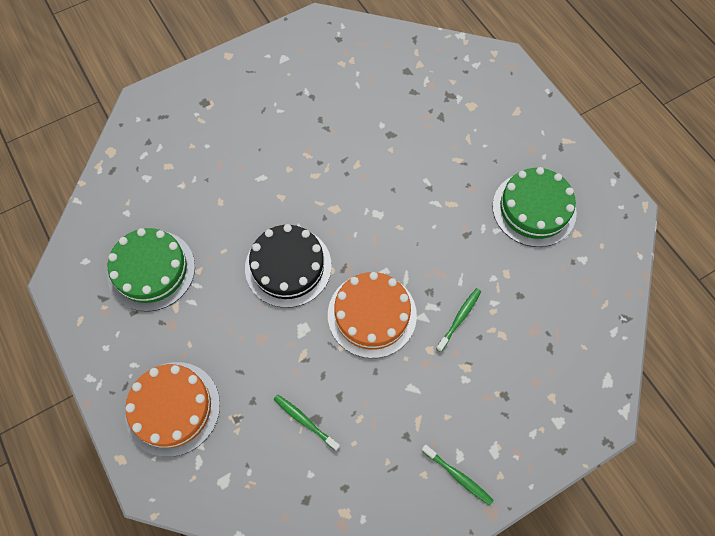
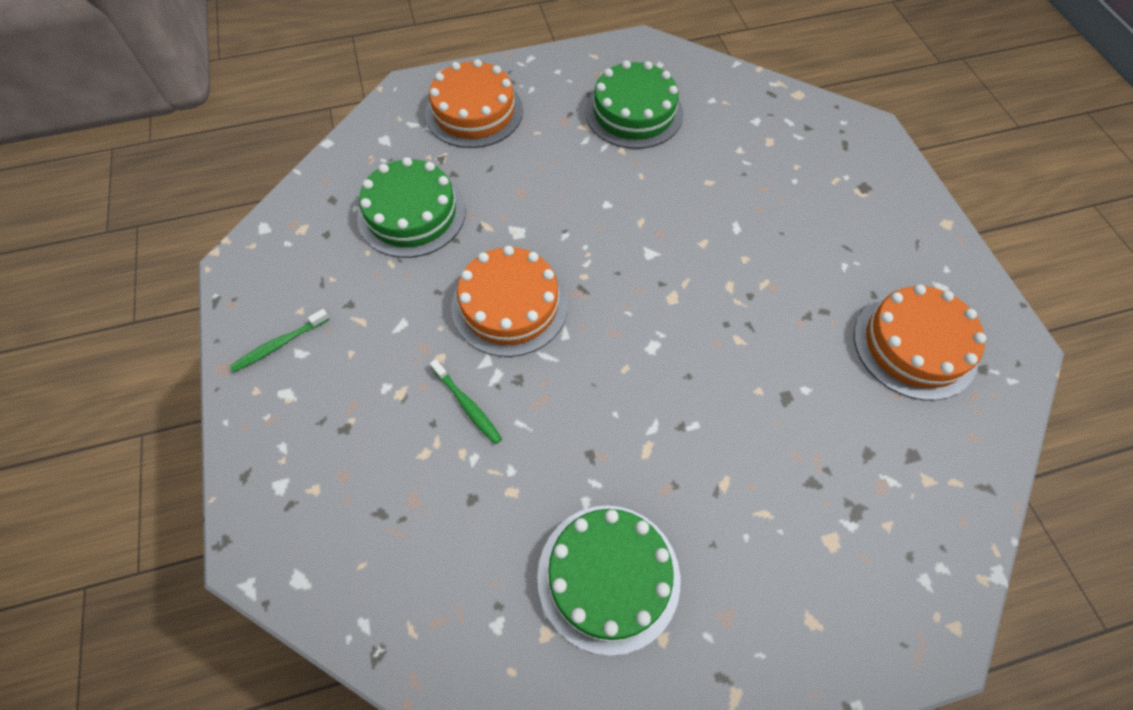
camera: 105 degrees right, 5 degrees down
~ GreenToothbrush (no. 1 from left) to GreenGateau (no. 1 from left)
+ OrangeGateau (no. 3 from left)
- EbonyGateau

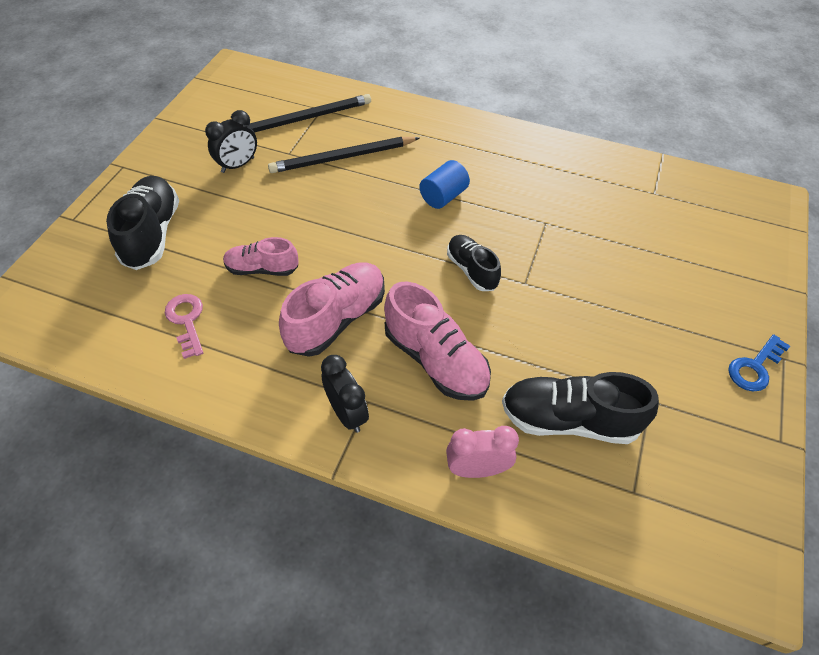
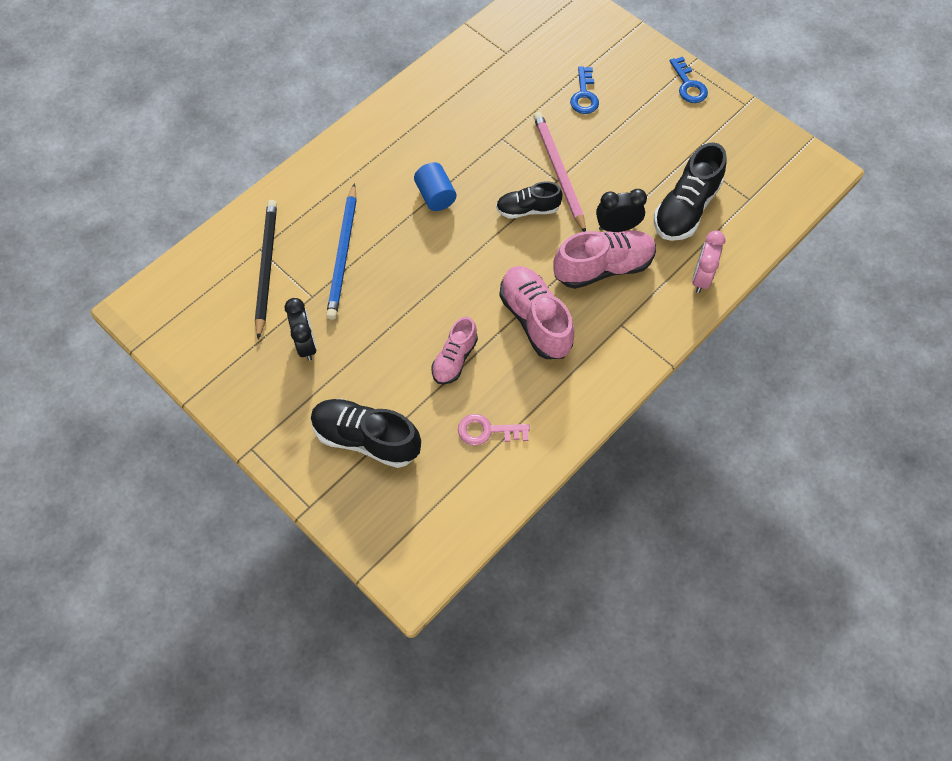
camera: 65 degrees left, 10 degrees up
~ EbonyWoodenPencil (no. 2 from left) to RoyalBlueWoodenPencil
+ RosePinkWoodenPencil
+ RoyalBlueLatchkey (no. 1 from left)
~ EbonyBedsideClock (no. 2 from left)

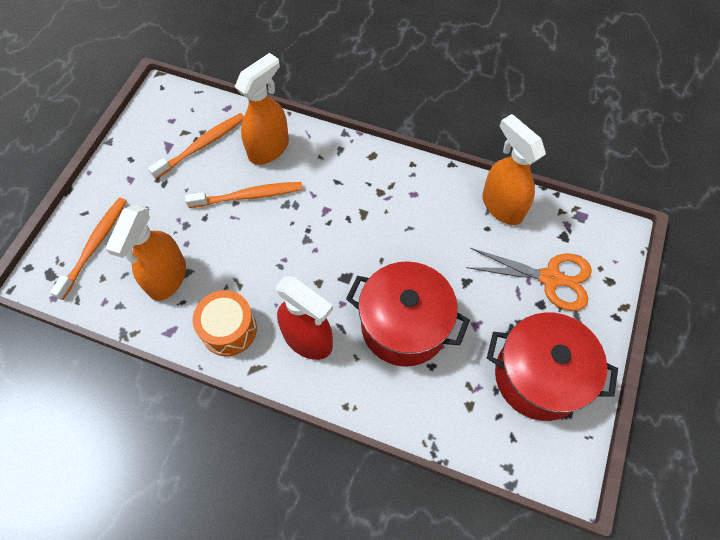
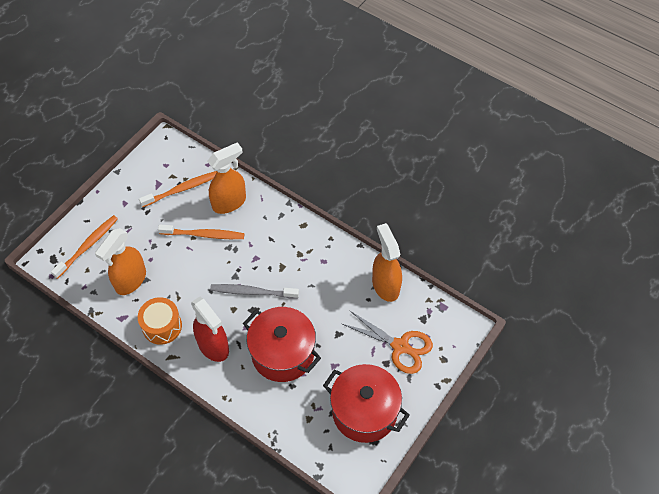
camera: 15 degrees right, 5 degrees down
+ GreyToothbrush

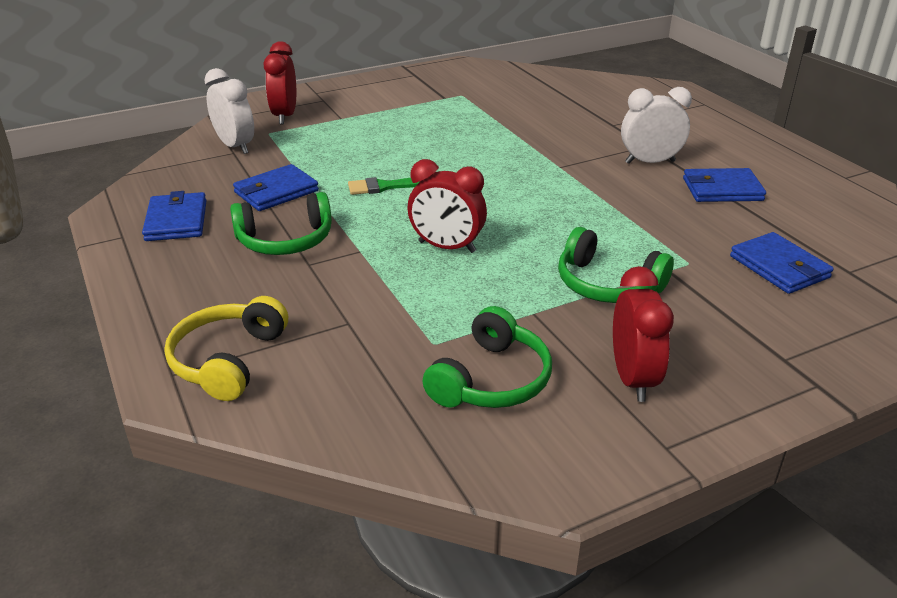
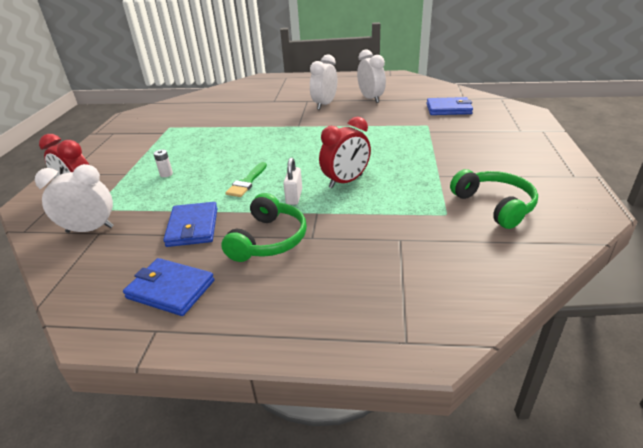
camera: 55 degrees left, 0 degrees up
+ PureWhiteAaBattery
+ PureWhiteSmallLock
~ RoyalBlueCardWallet (no. 3 from left) to PureWhiteBedsideClock (no. 3 from left)
- GoldenHeadset
- GreenHeadset (no. 3 from left)
- ScarletBedsideClock (no. 3 from left)

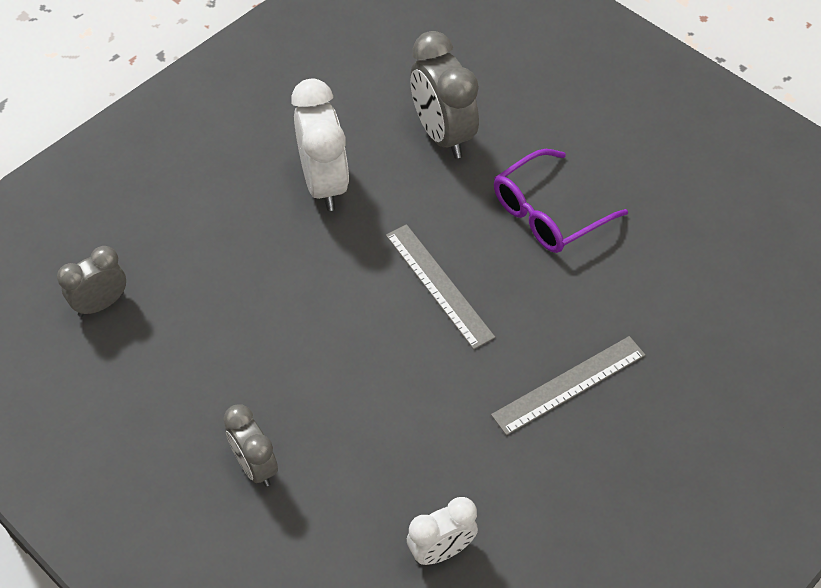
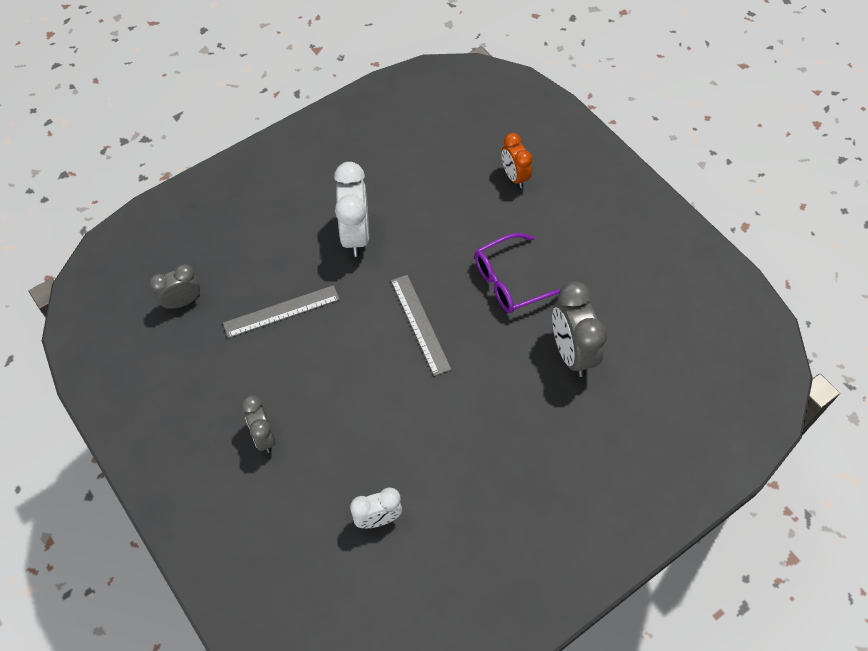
camera: 10 degrees right, 5 degrees up
~ GreyMeasuringStick (no. 2 from left in the first image) to GreyMeasuringStick (no. 1 from left)
+ OrangeBedsideClock
~ GreyBedsideClock (no. 3 from left)

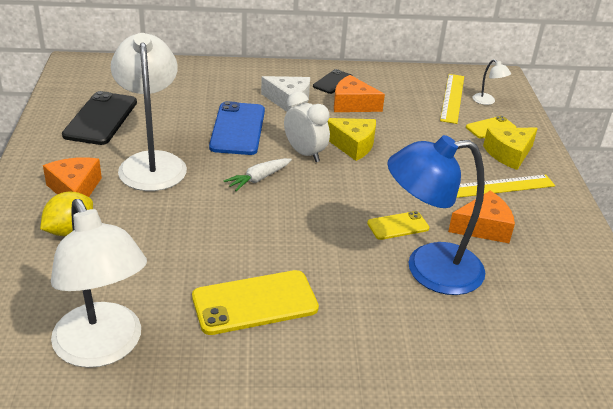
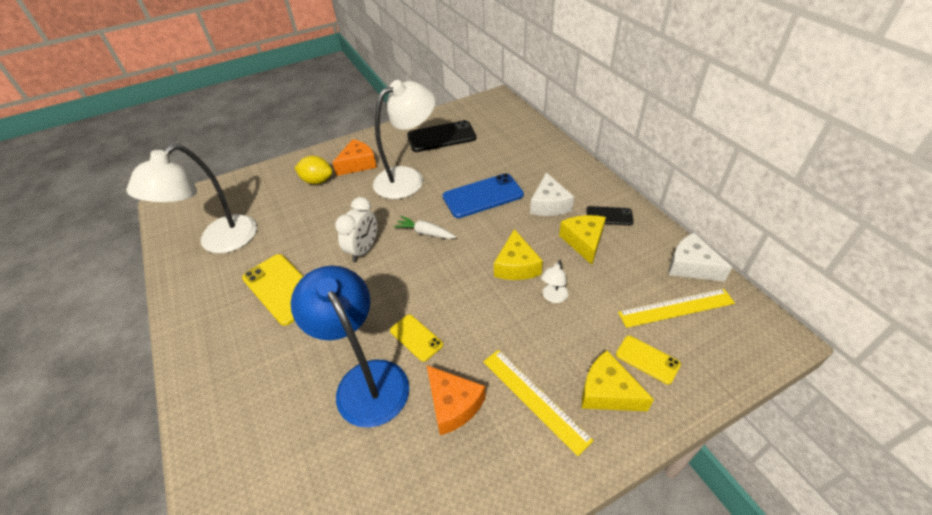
camera: 70 degrees right, 10 degrees up
~ PureWhiteBedsideClock
~ PureWhiteDeskLamp (no. 3 from left)
~ OrangeCheese (no. 2 from left) to GoldenCheese (no. 2 from left)
+ PureWhiteCheese (no. 2 from left)

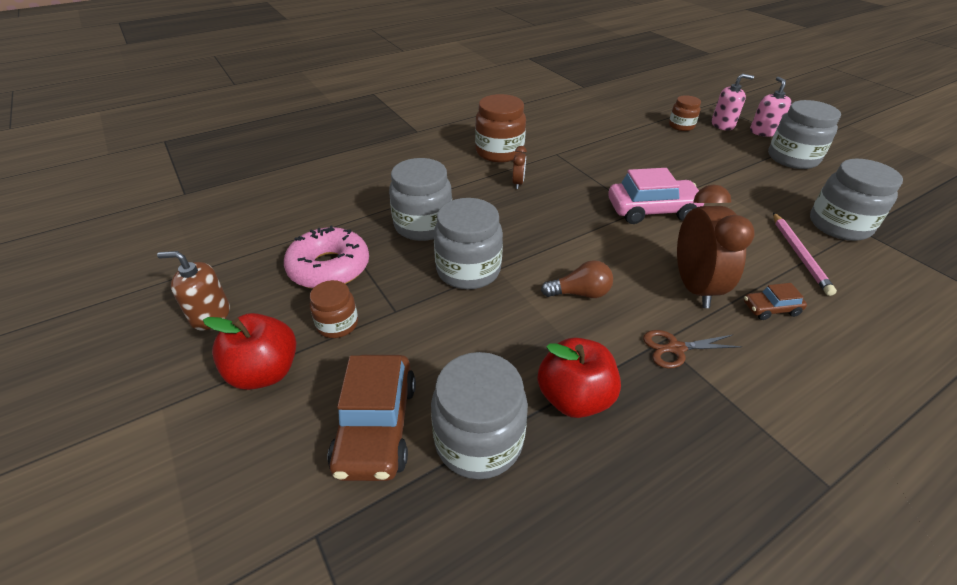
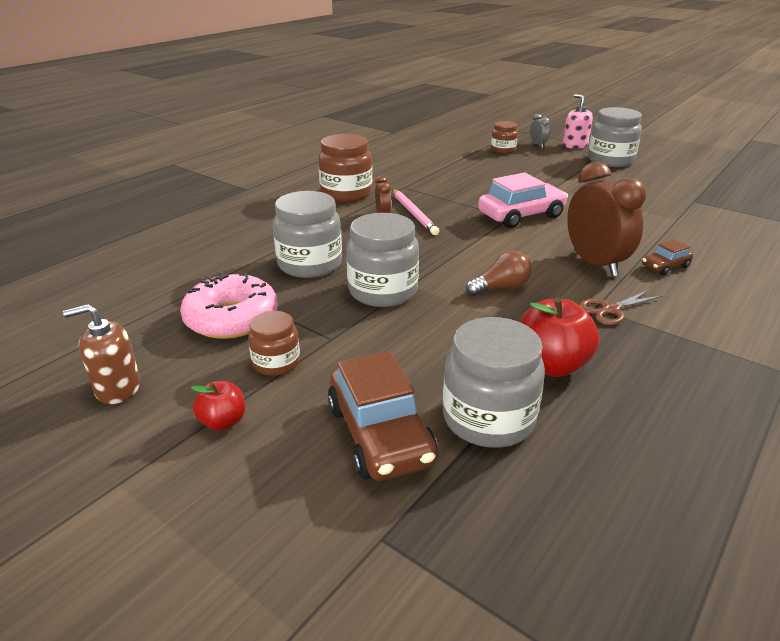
camera: 20 degrees left, 10 degrees down
~ ScarletToyApple (no. 1 from left) x0.57
~ RosePinkWoodenPencil
~ RosePinkPumpBottle (no. 1 from left) to GreyBedsideClock
- GreyJar (no. 5 from left)

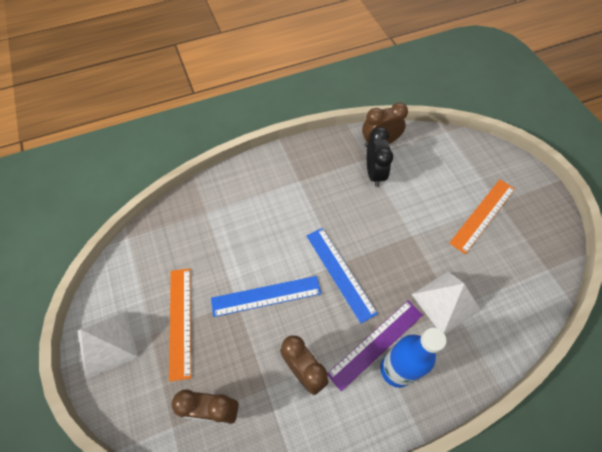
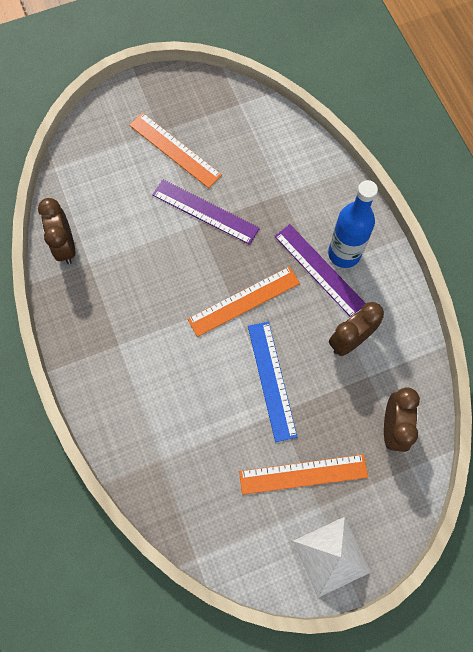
camera: 90 degrees left, 10 degrees up
+ VioletMeasuringStick (no. 1 from left)
~ RoyalBlueMeasuringStick (no. 2 from left) to OrangeMeasuringStick (no. 2 from left)
- EbonyBedsideClock
- PureWhiteSolidPyramid (no. 2 from left)

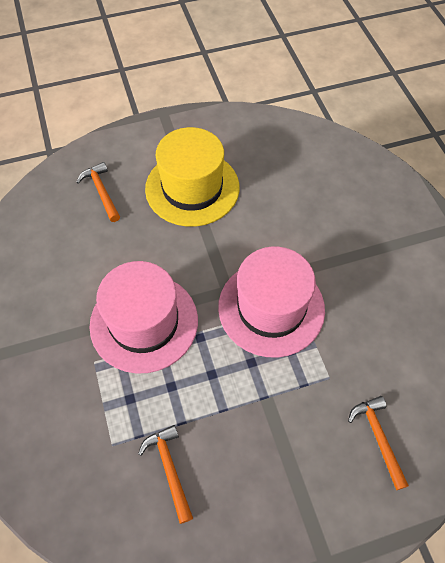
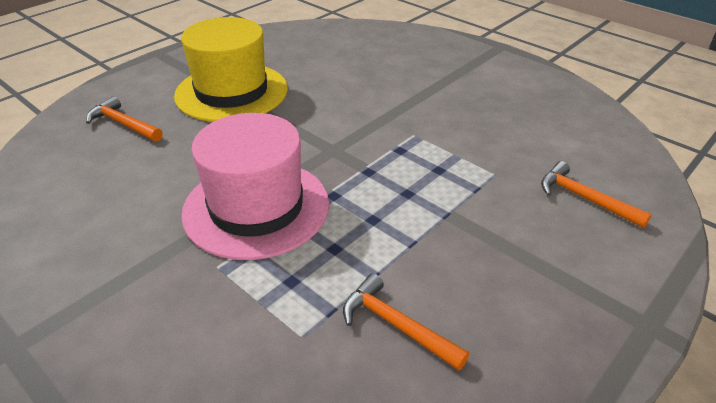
camera: 30 degrees left, 20 degrees down
- RosePinkTallHat (no. 2 from left)

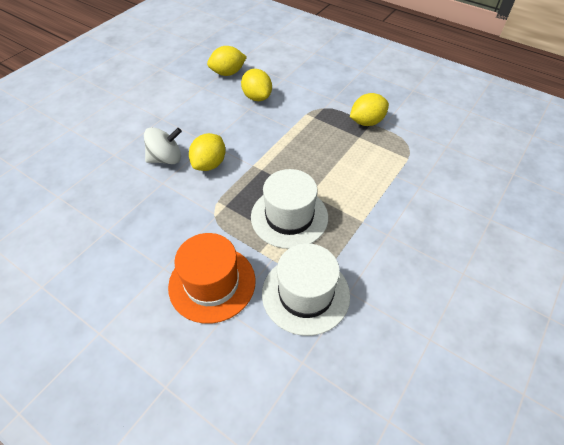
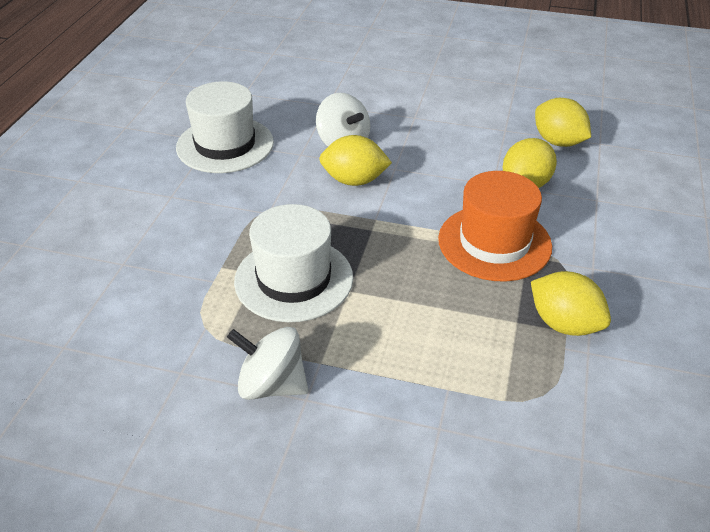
camera: 70 degrees right, 10 degrees down
~ PureWhiteTallHat (no. 2 from left in the first image) to PureWhiteTallHat (no. 1 from left)
+ PureWhiteWhirligig (no. 1 from left)
~ OrangeTallHat

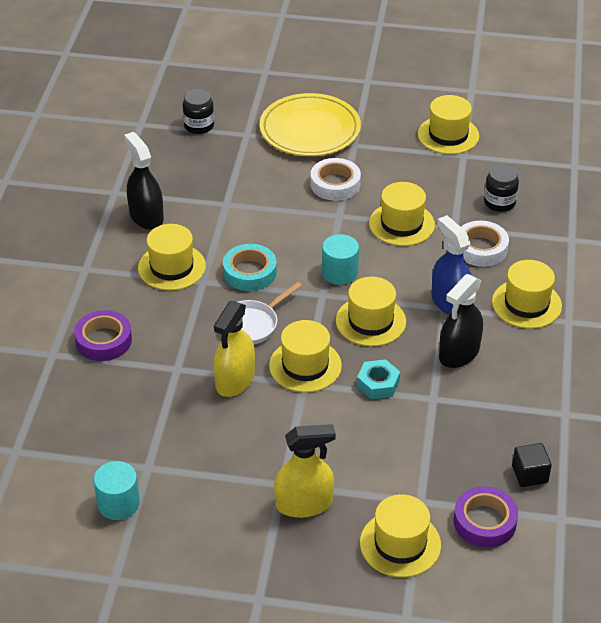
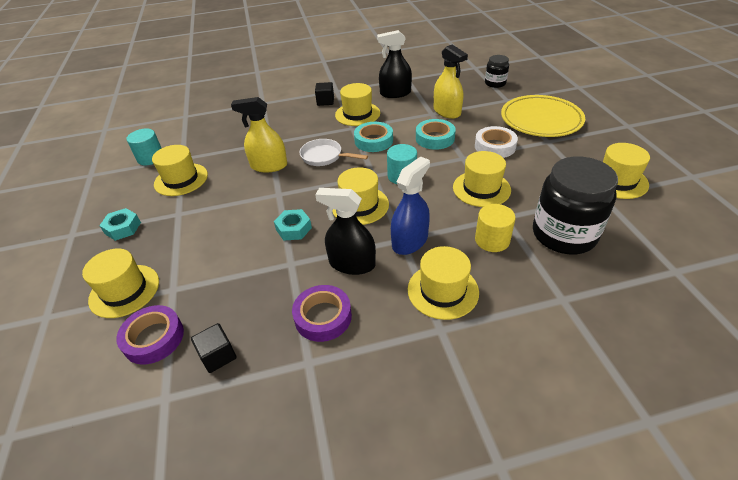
camera: 70 degrees right, 0 degrees up
+ TurquoiseNut (no. 1 from left)
~ GoldenTallHat (no. 2 from left)
~ VioletStickyTape (no. 1 from left in the first image) to VioletStickyTape (no. 2 from left)
+ EbonyCube (no. 2 from left)
~ EbonySprayBottle (no. 1 from left in the first image) 135 degrees counterclockwise
+ TurquoiseStickyTape (no. 2 from left)
~ GoldenSprayBottle (no. 2 from left)
~ PureWhiteStickyTape (no. 2 from left) to GoldenCylinderShape
~ EbonyJar (no. 2 from left) x1.97

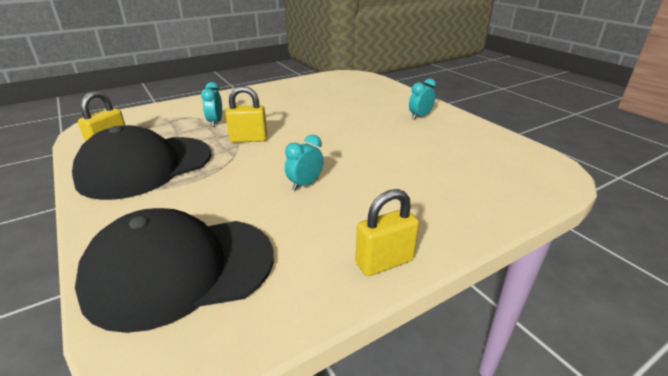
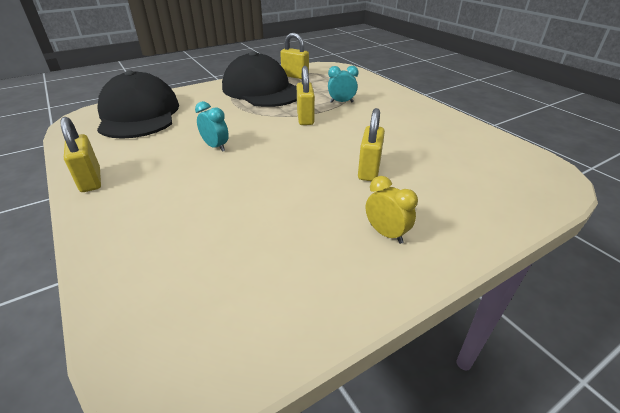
camera: 90 degrees right, 5 degrees up
+ GoldenSmallLock (no. 4 from left)
~ TurquoiseBedsideClock (no. 3 from left) to GoldenBedsideClock

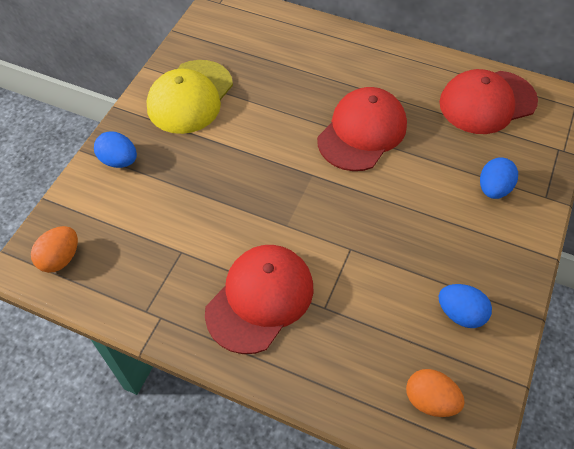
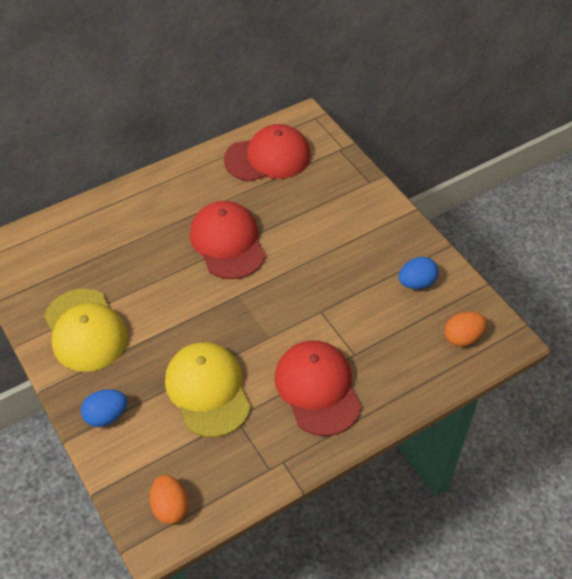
camera: 55 degrees left, 5 degrees down
+ GoldenCap (no. 2 from left)
~ ScarletCap (no. 3 from left in the first image) 120 degrees counterclockwise
- RoyalBlueEggShape (no. 3 from left)

